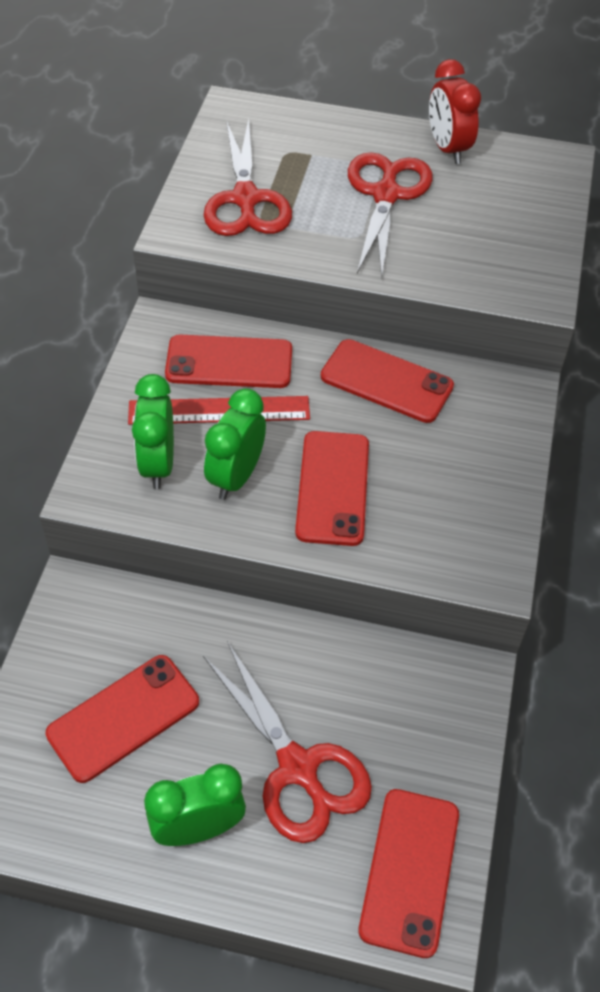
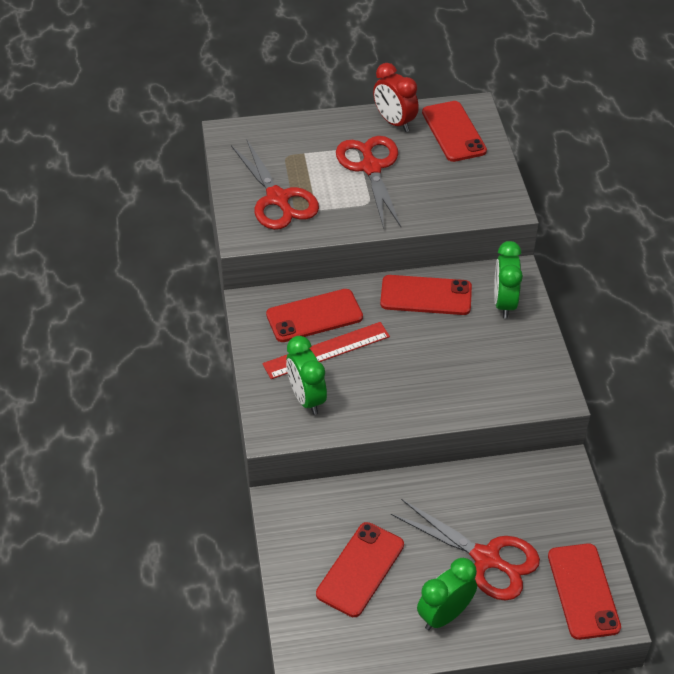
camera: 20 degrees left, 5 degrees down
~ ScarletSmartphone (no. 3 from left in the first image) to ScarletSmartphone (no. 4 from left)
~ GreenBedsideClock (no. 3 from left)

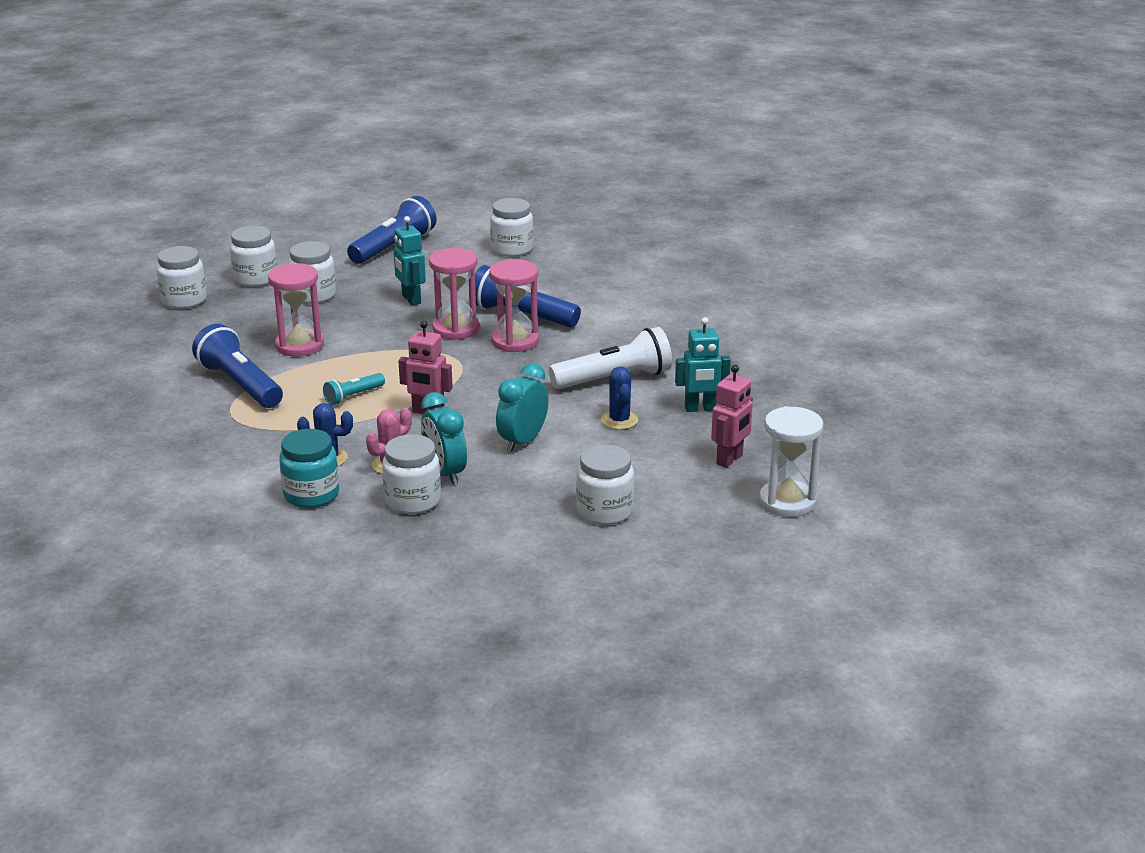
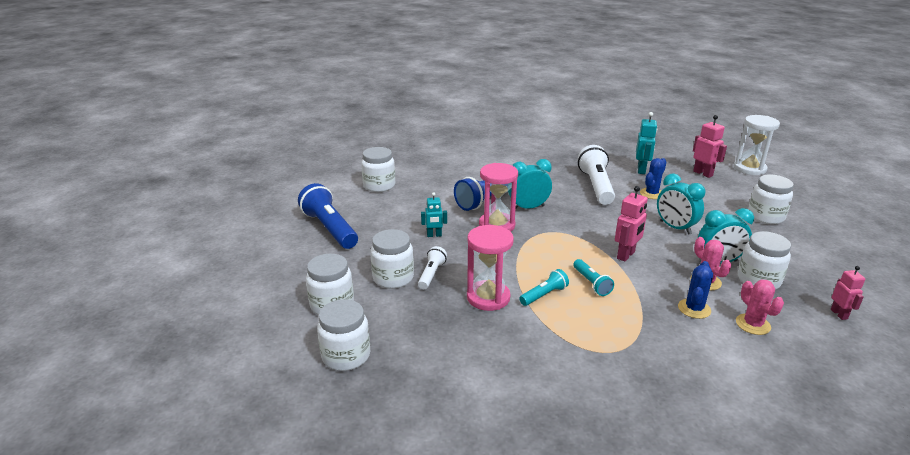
camera: 70 degrees left, 0 degrees up
+ PureWhiteTorch (no. 1 from left)
~ TurquoiseToyRobot (no. 1 from left) x0.65
~ RosePinkSandglass (no. 3 from left) to TurquoiseBedsideClock (no. 1 from left)
+ TurquoiseTorch (no. 1 from left)
~ RoyalBluePricklyPlant (no. 2 from left in the first image) 60 degrees counterclockwise
~ TurquoiseJar to RosePinkPricklyPlant (no. 2 from left)
+ RosePinkToyRobot (no. 3 from left)
- RoyalBlueTorch (no. 1 from left)

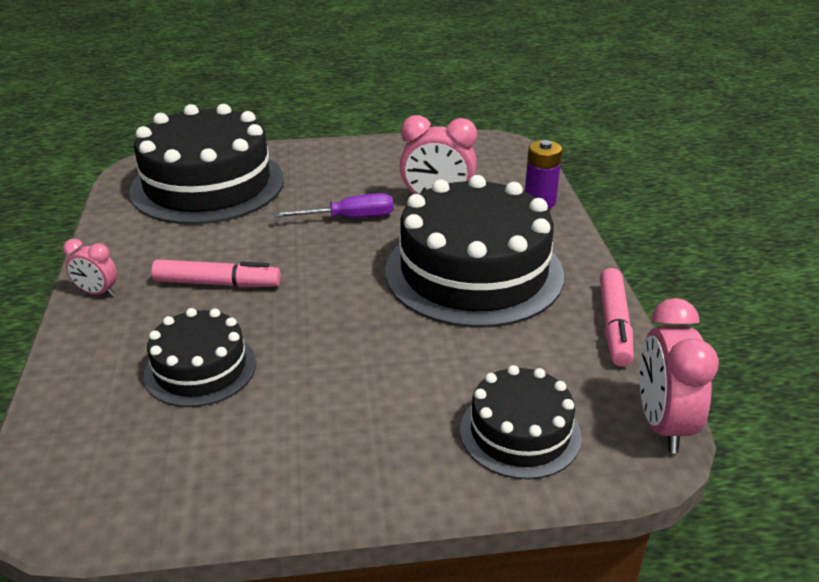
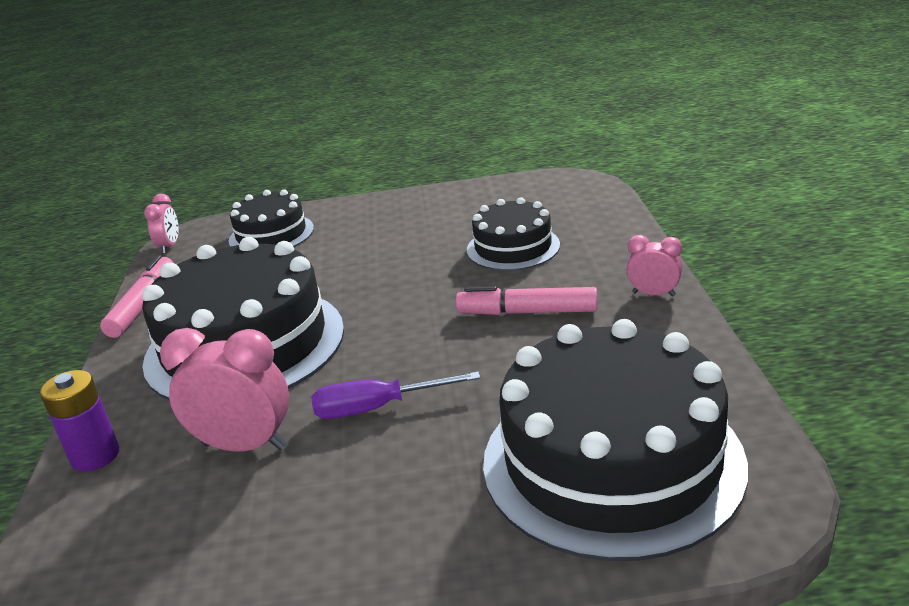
camera: 175 degrees left, 5 degrees down
~ RosePinkBedsideClock (no. 3 from left in the first image) x0.56

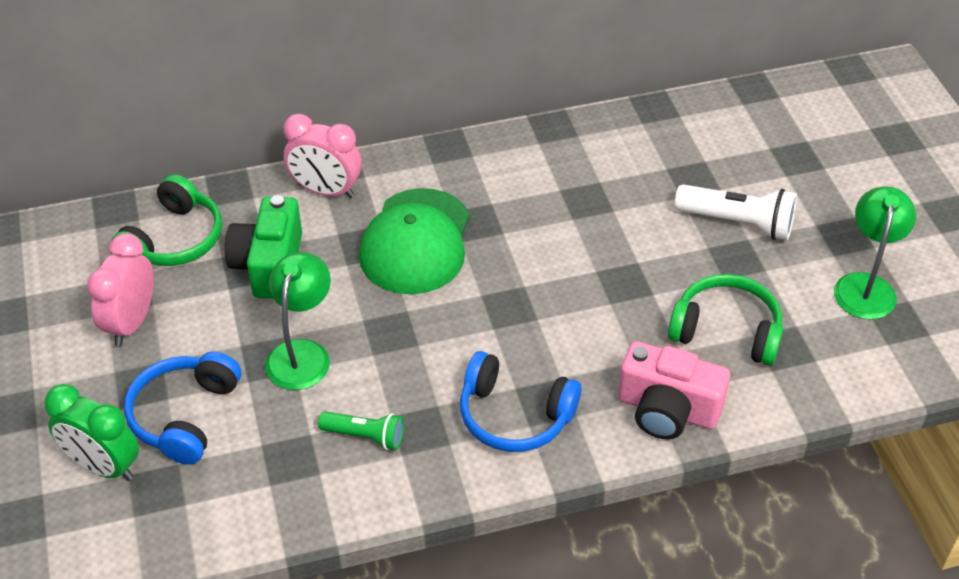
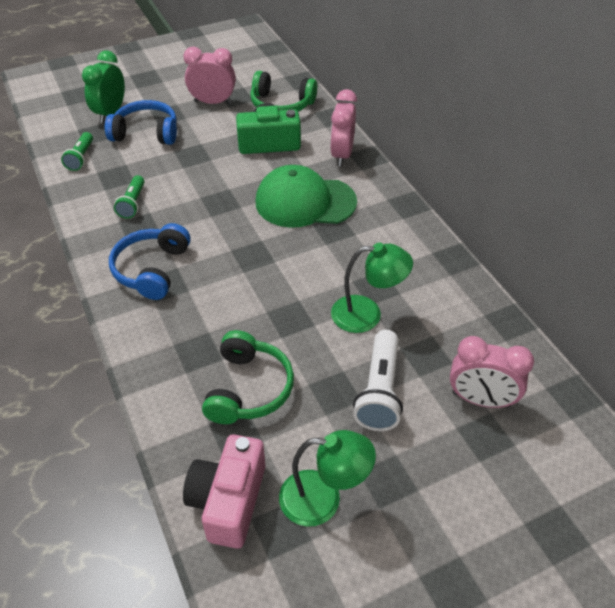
camera: 80 degrees right, 0 degrees up
+ GreenTorch (no. 1 from left)
~ RosePinkCompactCamera
~ GreenDeskLamp (no. 1 from left in the first image) to GreenDeskLamp (no. 2 from left)
+ RosePinkBedsideClock (no. 3 from left)

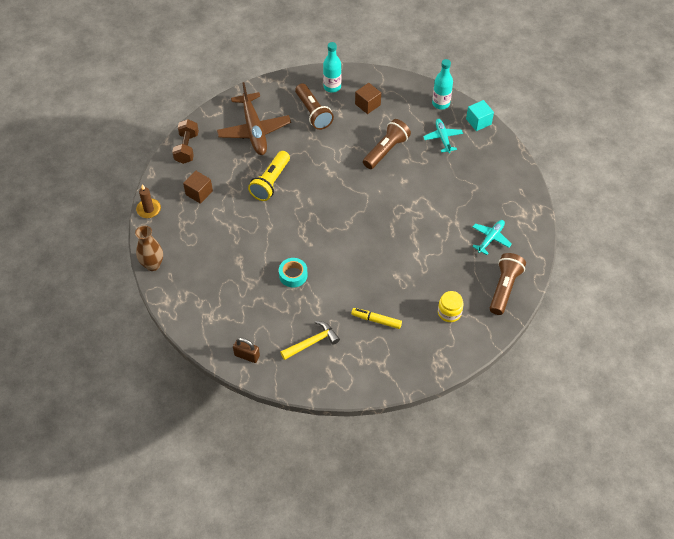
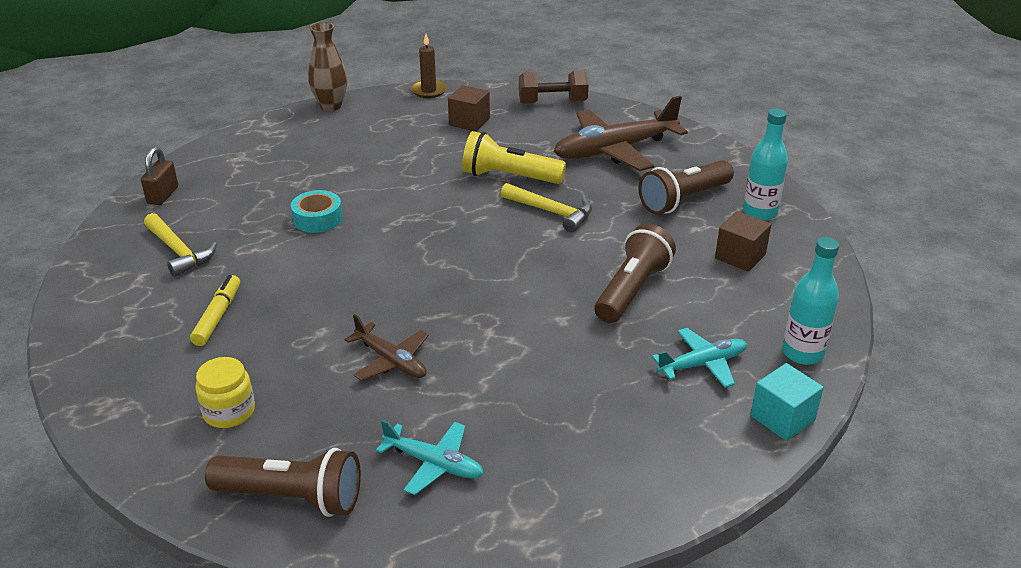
camera: 80 degrees right, 20 degrees down
+ DarkBrownAeroplane (no. 1 from left)
+ GoldenCarpenter'sHammer (no. 2 from left)
~ DarkBrownTorch (no. 2 from left) 90 degrees counterclockwise

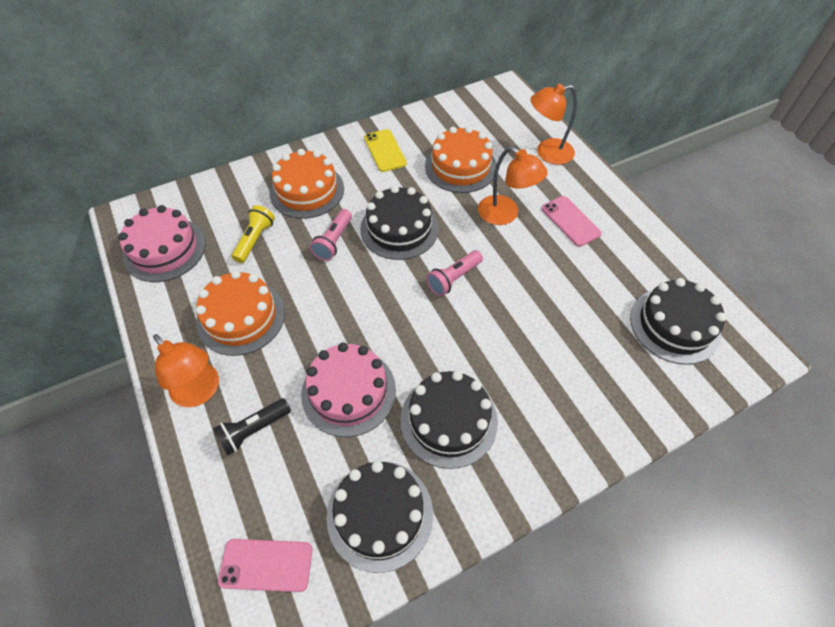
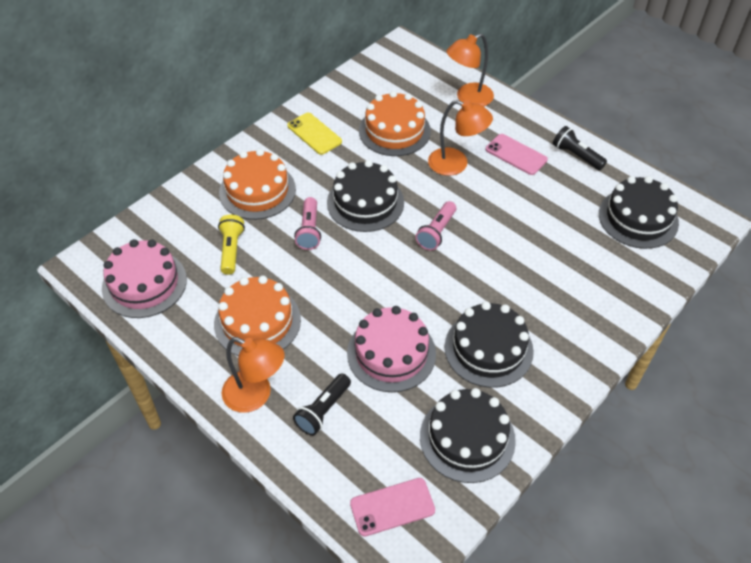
camera: 20 degrees left, 5 degrees down
+ EbonyTorch (no. 2 from left)

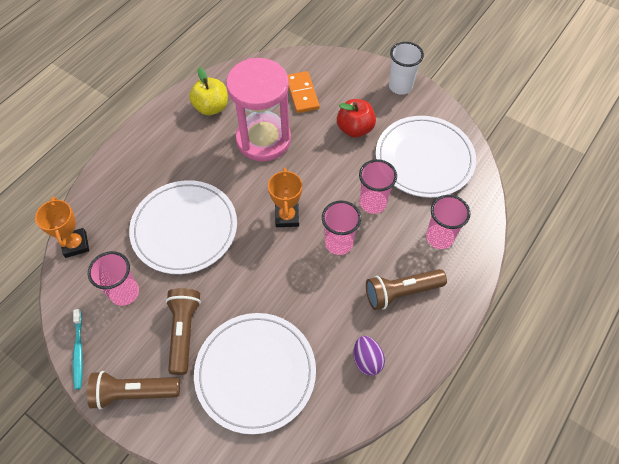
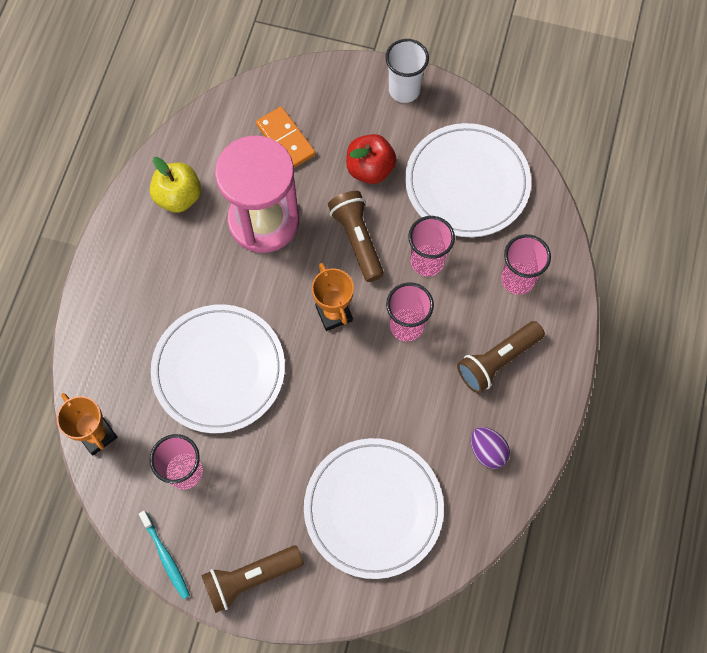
camera: 20 degrees left, 10 degrees up
~ DarkBrownTorch (no. 2 from left)

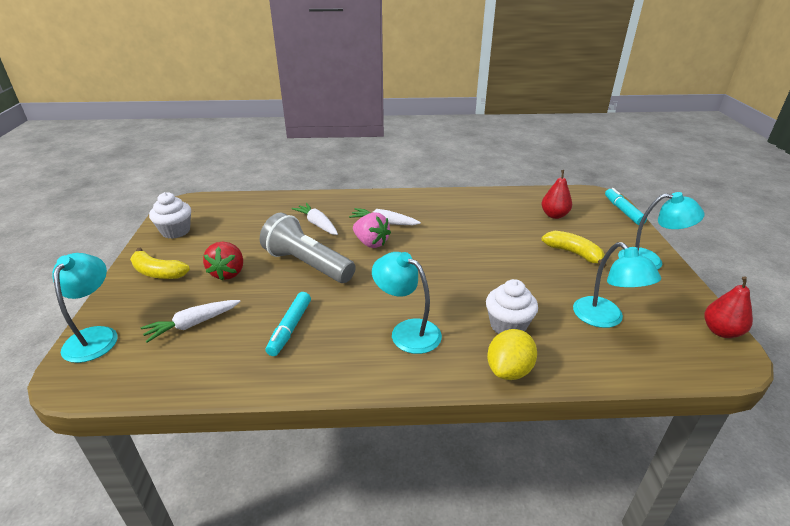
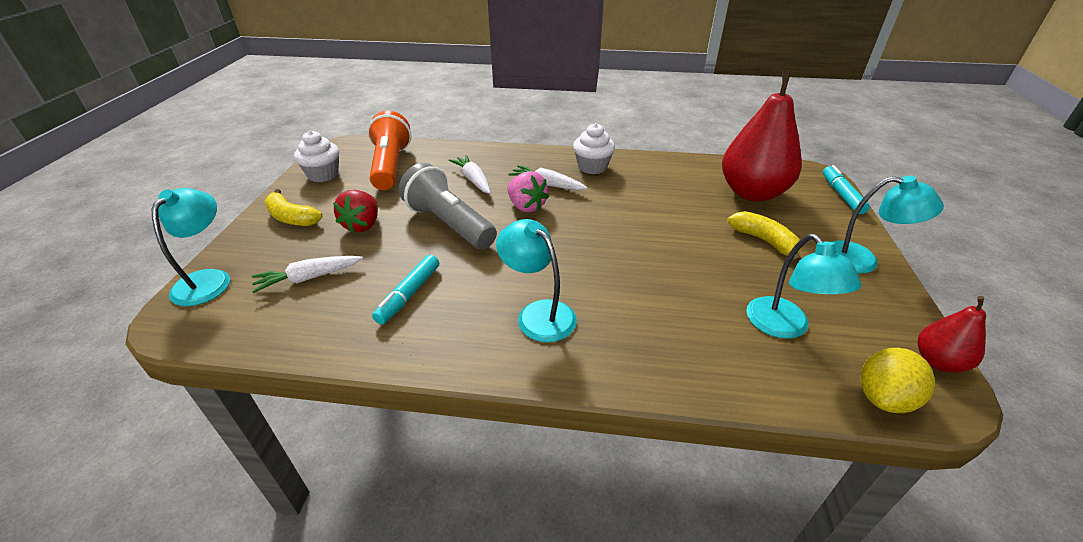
camera: 10 degrees right, 5 degrees up
+ OrangeTorch
~ PureWhiteCupcake (no. 2 from left)
~ ScarletToyPear (no. 1 from left) x2.03
~ GoldenToyLemon

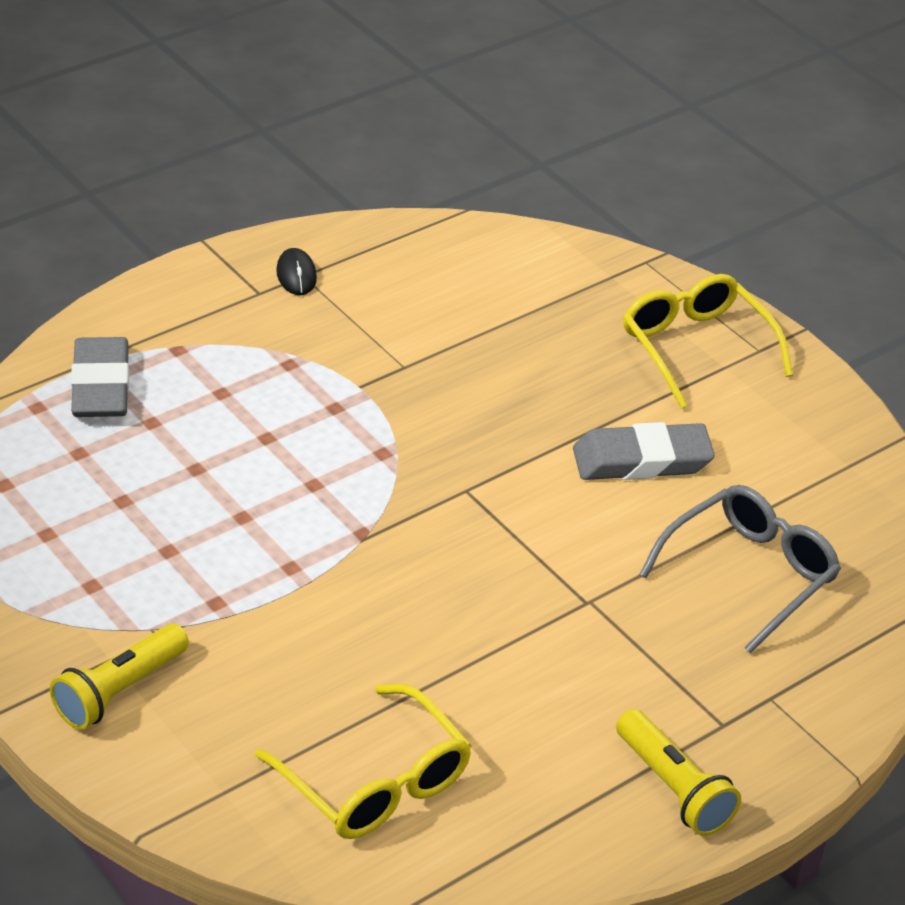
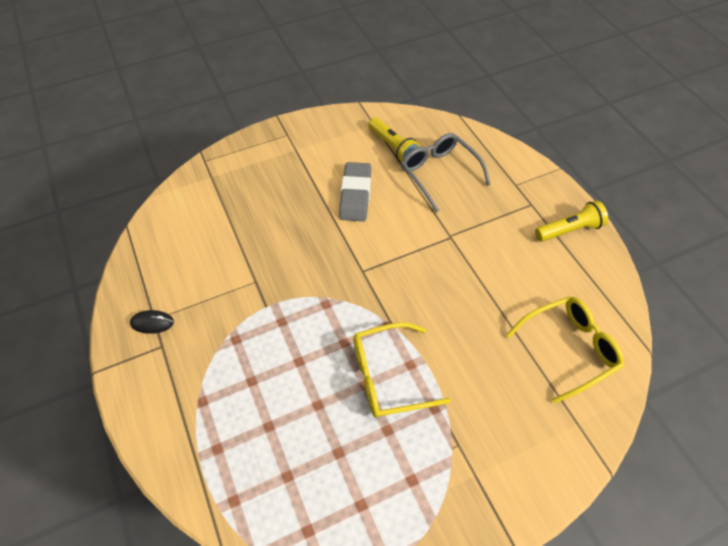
camera: 75 degrees left, 15 degrees up
~ GoldenGlasses (no. 2 from left in the first image) to GoldenGlasses (no. 1 from left)
~ GoldenTorch (no. 1 from left)
- GreyEraser (no. 1 from left)

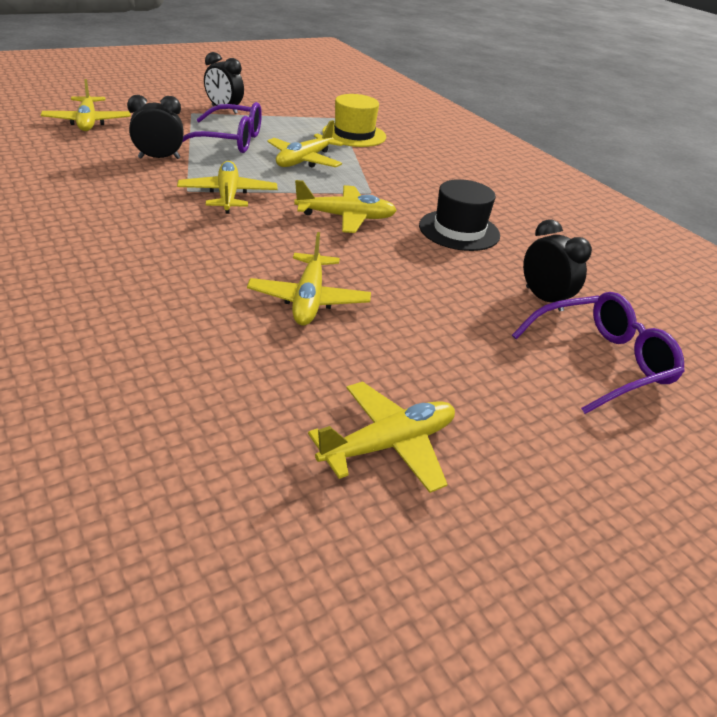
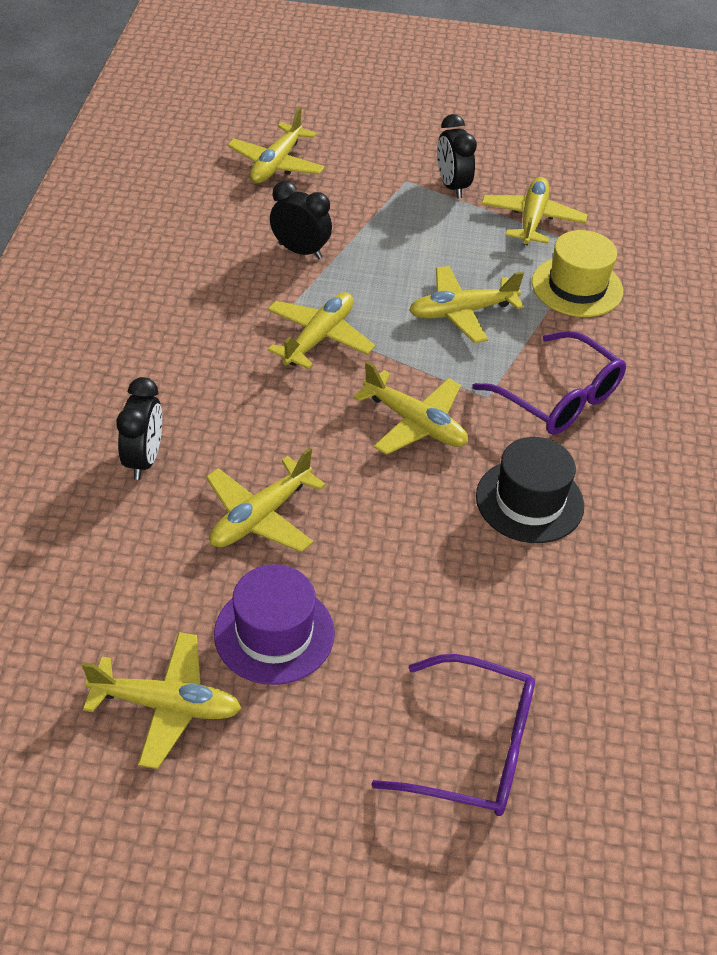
camera: 40 degrees right, 10 degrees up
~ EbonyBedsideClock (no. 3 from left in the first image) to EbonyBedsideClock (no. 1 from left)
+ VioletTallHat
~ VioletGlasses (no. 1 from left in the first image) to VioletGlasses (no. 2 from left)
+ GoldenAeroplane (no. 7 from left)

